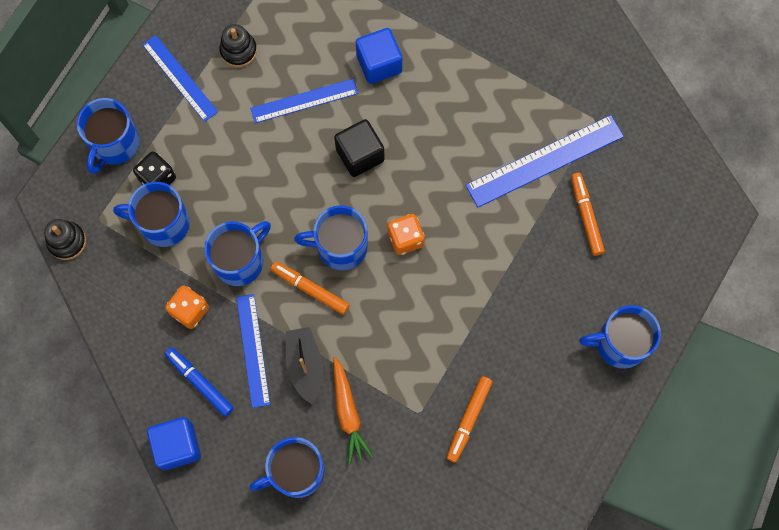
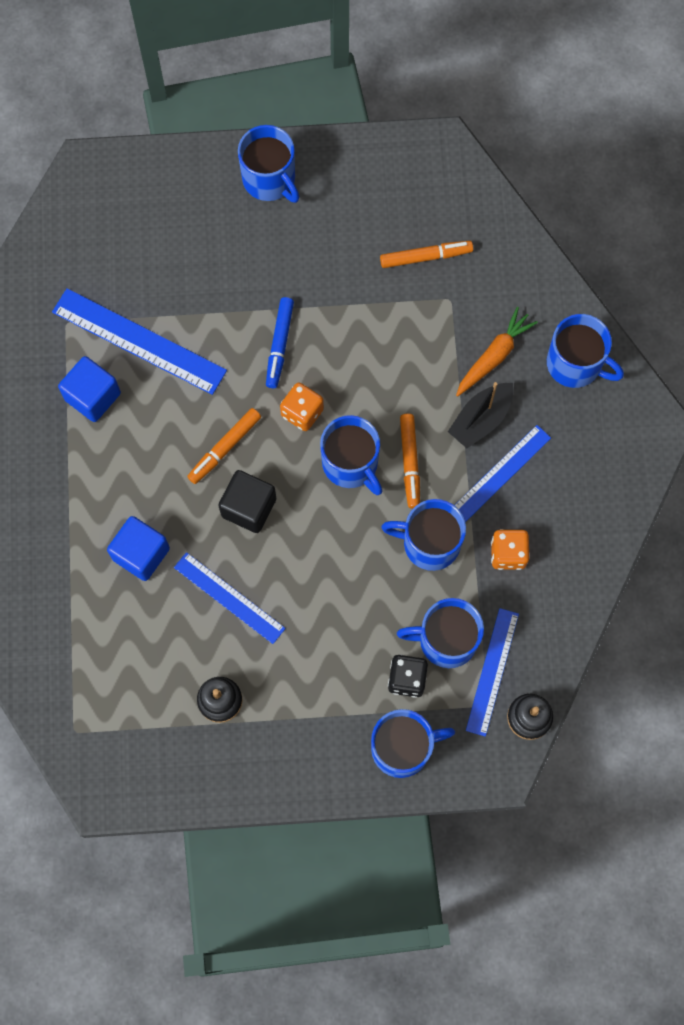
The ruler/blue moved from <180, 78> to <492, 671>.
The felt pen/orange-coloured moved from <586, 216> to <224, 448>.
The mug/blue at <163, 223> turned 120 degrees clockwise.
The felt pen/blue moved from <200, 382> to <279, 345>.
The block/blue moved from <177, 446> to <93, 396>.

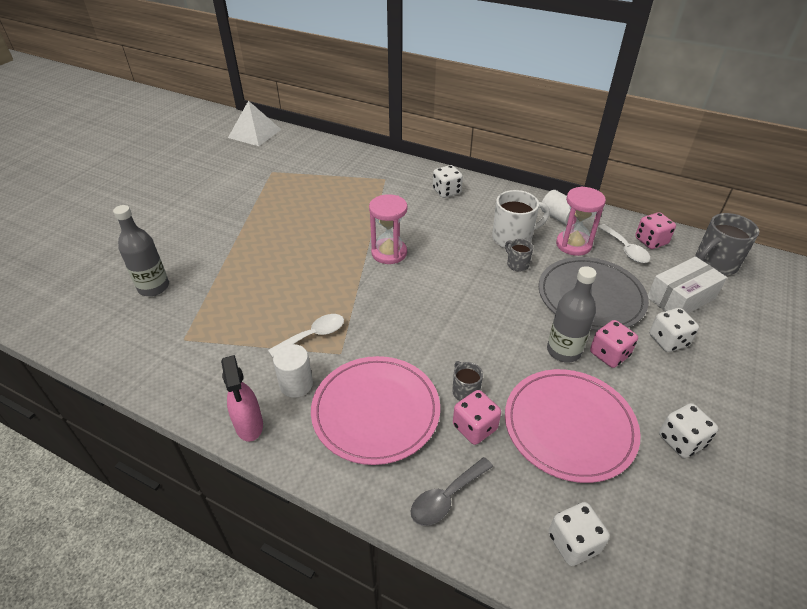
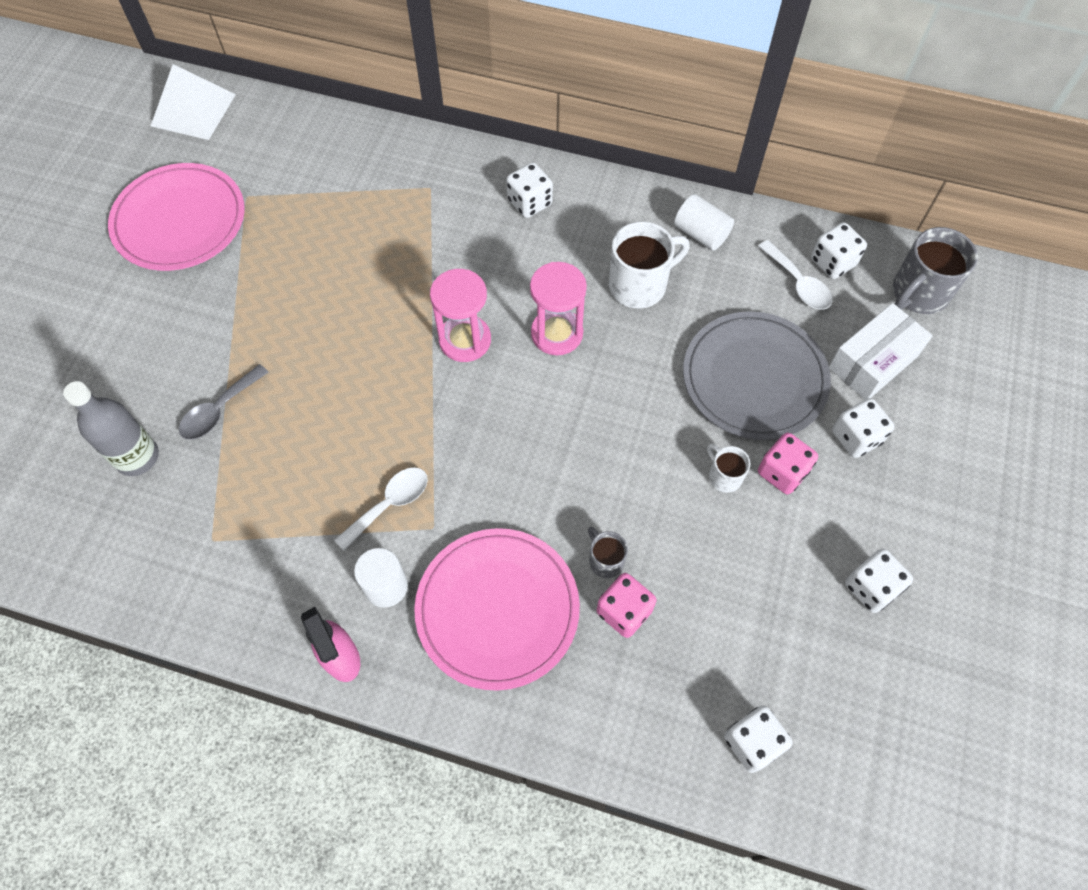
The sandglass/rosy moved from <573, 244> to <557, 333>.
The die/rosy at <651, 241> became the die/pure white at <833, 262>.
The mug/gray at <517, 264> disappeared.
The drink bottle/gray at <563, 351> was replaced by the mug/pure white at <724, 476>.
The plate/rosy moved from <569, 426> to <179, 221>.
The spoon/gray moved from <446, 498> to <219, 410>.

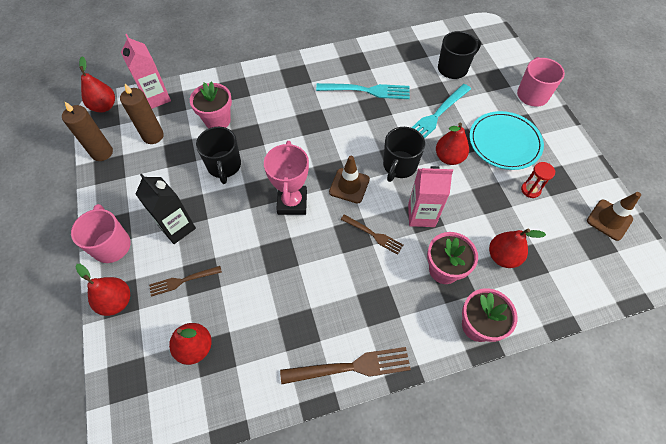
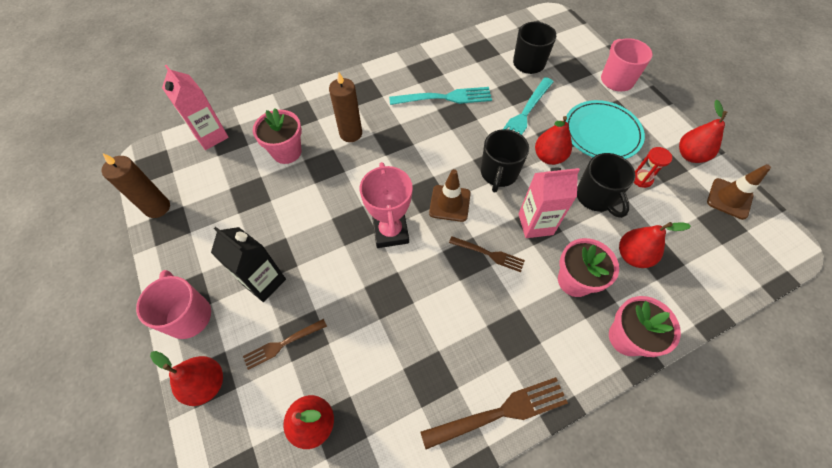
The pear/crimson moved from <104, 106> to <690, 155>.
The wax candle/russet moved from <153, 136> to <351, 134>.
The mug/jet-black moved from <224, 166> to <596, 197>.

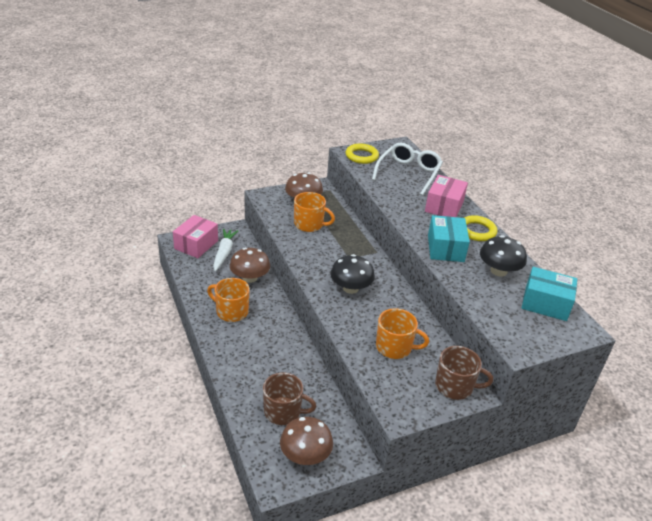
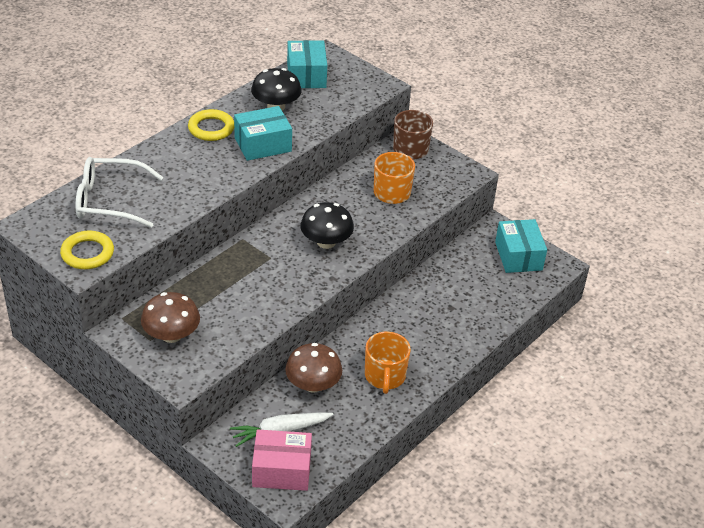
The box/rosy at <444, 206> disappeared.
The mug/orange-coloured at <309, 224> disappeared.
The mug/russet at <283, 411> disappeared.
The toadstool/russet at <305, 455> was replaced by the box/aqua at <518, 256>.

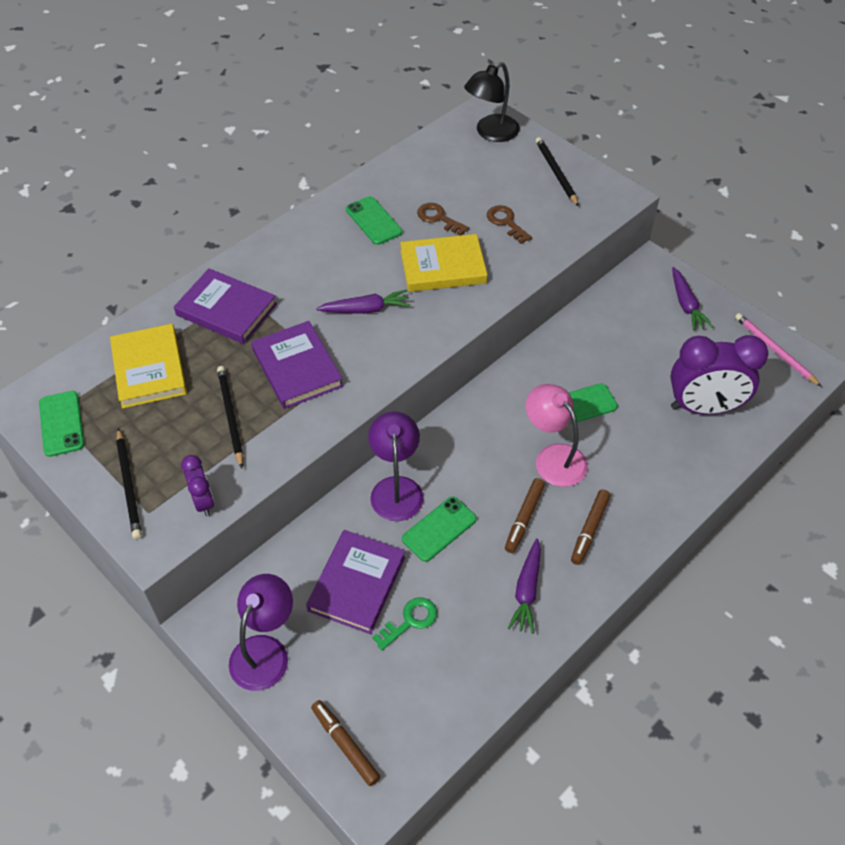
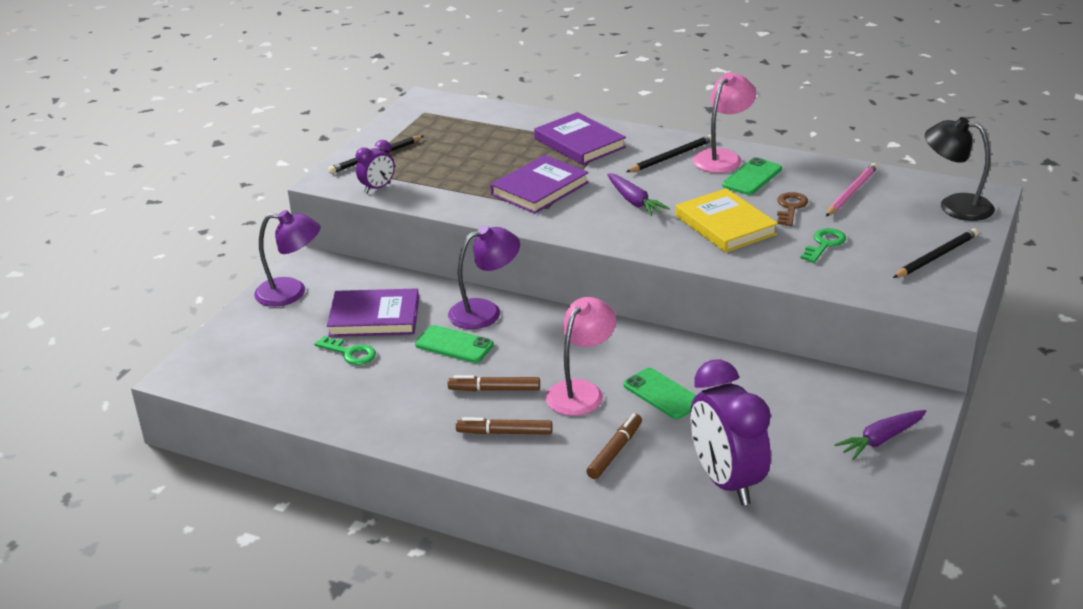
The door key/russet at <506, 222> became the door key/emerald at <824, 244>.
The book/violet at <226, 310> turned 45 degrees counterclockwise.
The pencil/rosy moved from <774, 350> to <851, 192>.
The book/bright yellow at <149, 369> disappeared.
The pencil/jet-black moved from <230, 416> to <671, 157>.
The smartphone/emerald at <61, 424> disappeared.
The toy carrot/violet at <527, 590> disappeared.
The felt pen/russet moved from <345, 745> to <615, 451>.
The lamp/rosy at <722, 157> appeared.

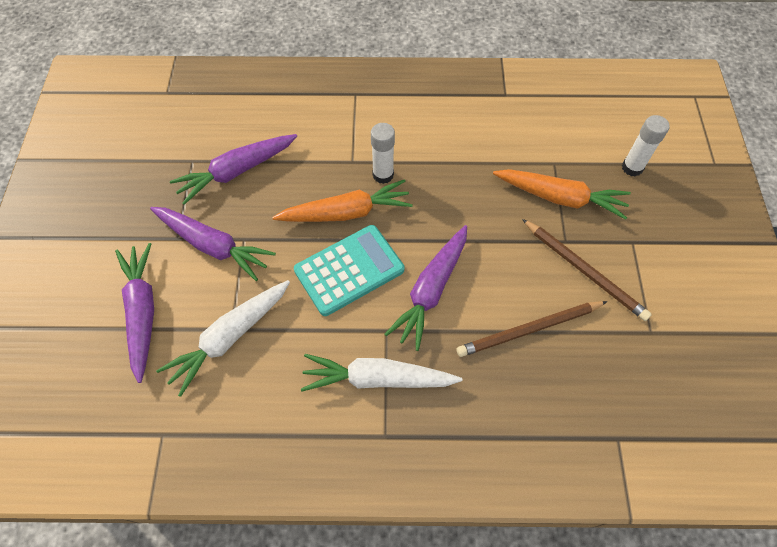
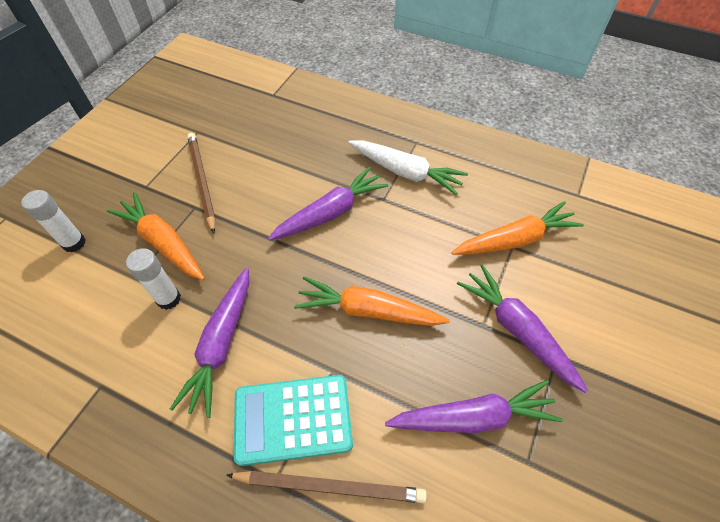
The glue/pure white moved from <383, 175> to <168, 299>.
The calculator/aqua moved from <349, 270> to <293, 419>.
The toy carrot/violet moved from <142, 311> to <221, 345>.
The toy carrot/pure white at <229, 338> became the toy carrot/orange-coloured at <515, 239>.
The pencil/russet moved from <529, 330> to <329, 486>.

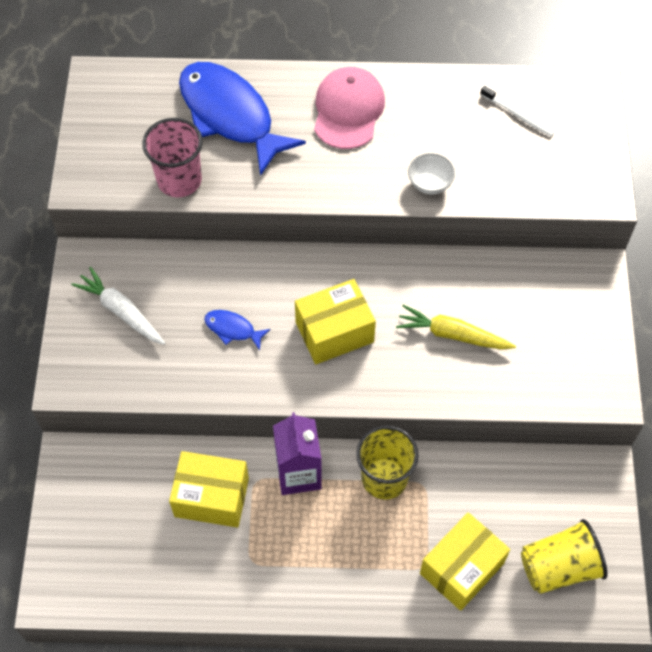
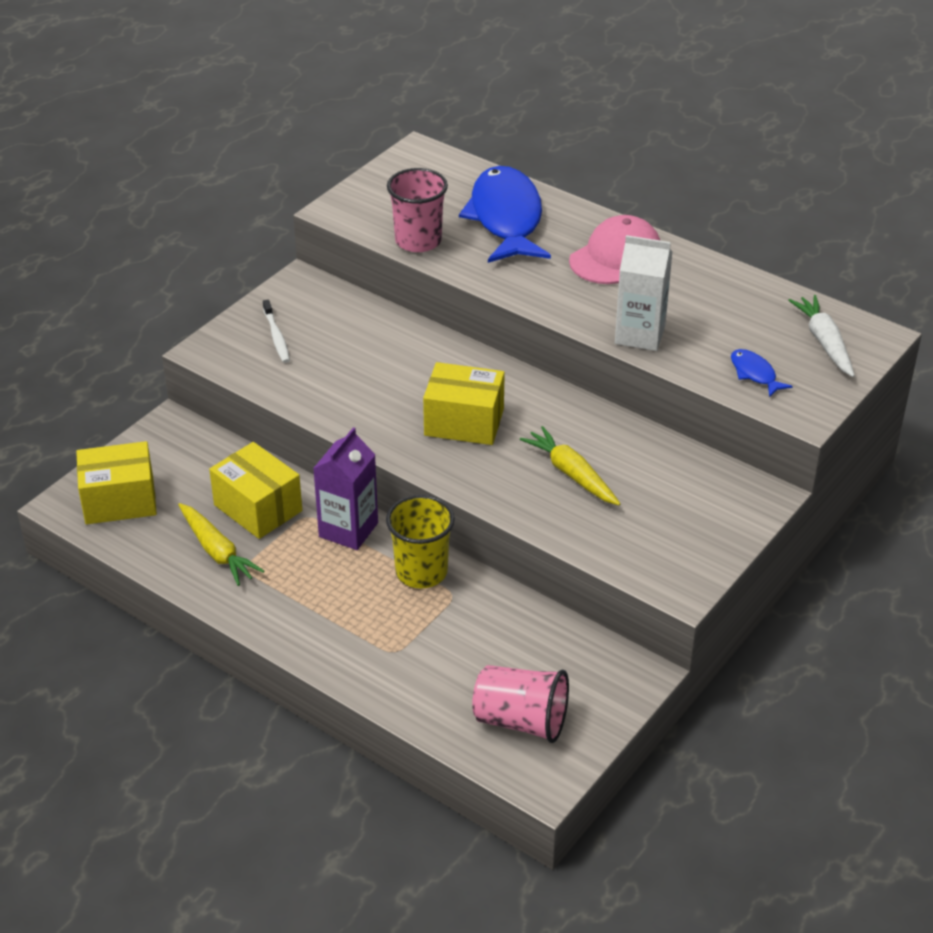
The tooth brush/pure white moved from <518, 115> to <276, 336>.
The deep dish/pure white at <430, 183> was replaced by the juice carton/pure white at <640, 335>.
The toy carrot/pure white moved from <121, 311> to <824, 342>.
The toy fish/blue moved from <233, 329> to <754, 374>.
The box/bright yellow moved from <462, 568> to <119, 501>.
The cup/bright yellow at <558, 567> became the cup/rosy at <521, 720>.
The toy carrot/bright yellow at <217, 551> appeared.

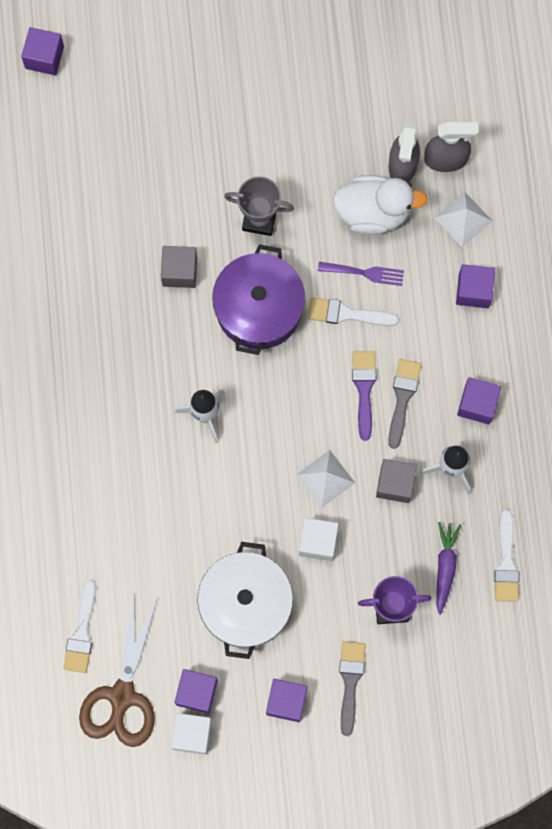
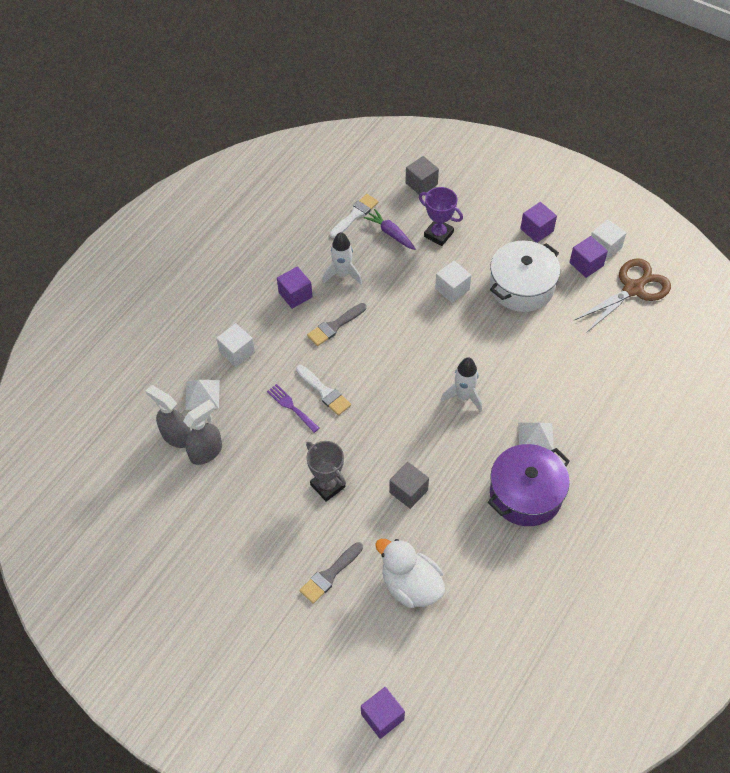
The toy duck/pure white moved from <373, 212> to <411, 585>.
The pot/violet moved from <258, 308> to <526, 494>.
The block/violet at <473, 290> became the block/pure white at <237, 352>.
The brush/violet at <364, 389> disappeared.
The solid pyramid/pure white moved from <325, 479> to <535, 437>.
The block/gray moved from <395, 484> to <421, 184>.
The toy carrot/violet at <445, 567> turned 90 degrees clockwise.
The brush/pure white at <81, 632> disappeared.
The brush/gray moved from <350, 682> to <330, 575>.

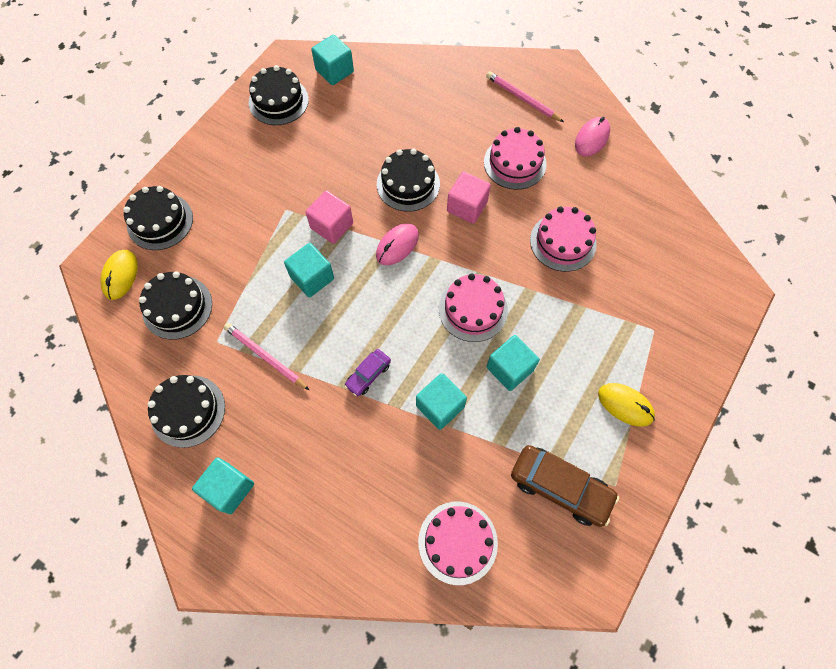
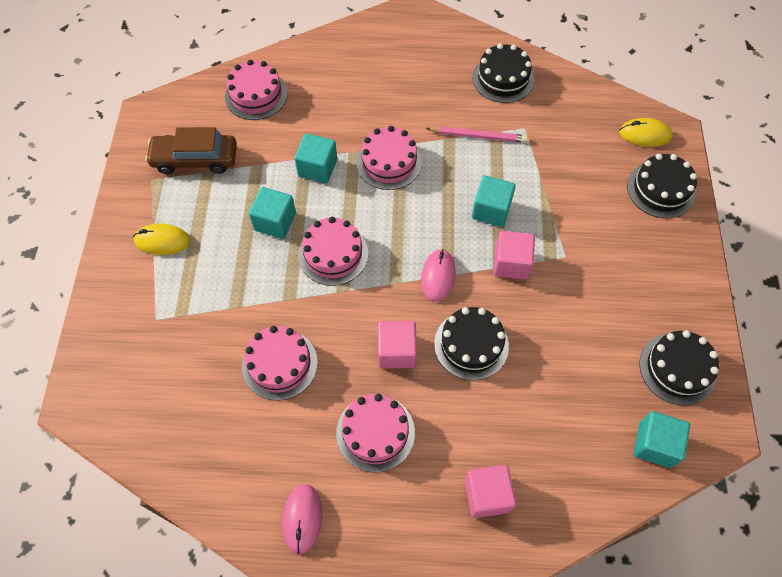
The pencil/rosy at <522, 99> disappeared.
The mouse/bright yellow at <120, 275> turned 60 degrees counterclockwise.
The cake/jet-black at <177, 307> disappeared.
The car/violet at <368, 375> was replaced by the cake/rosy at <389, 162>.
The block/aqua at <229, 488> disappeared.
The block/rosy at <487, 495> appeared.

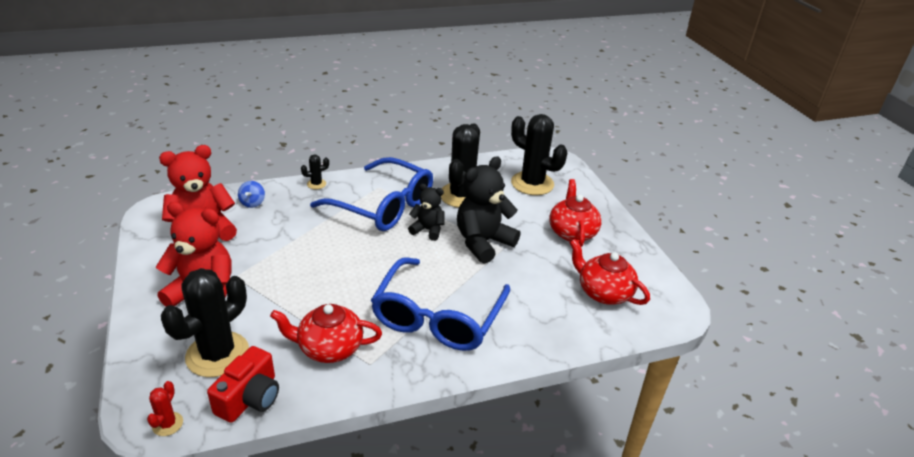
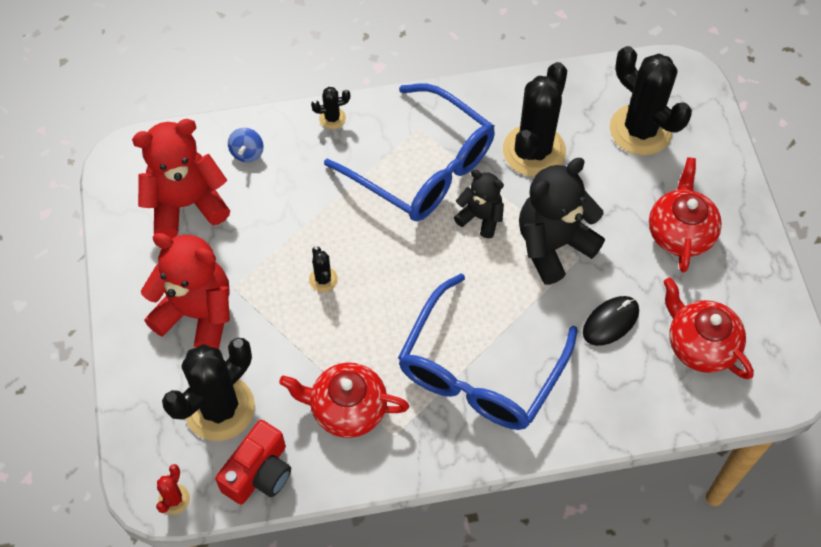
The prickly plant/jet-black at <323, 279> appeared.
The mouse/jet-black at <610, 322> appeared.

